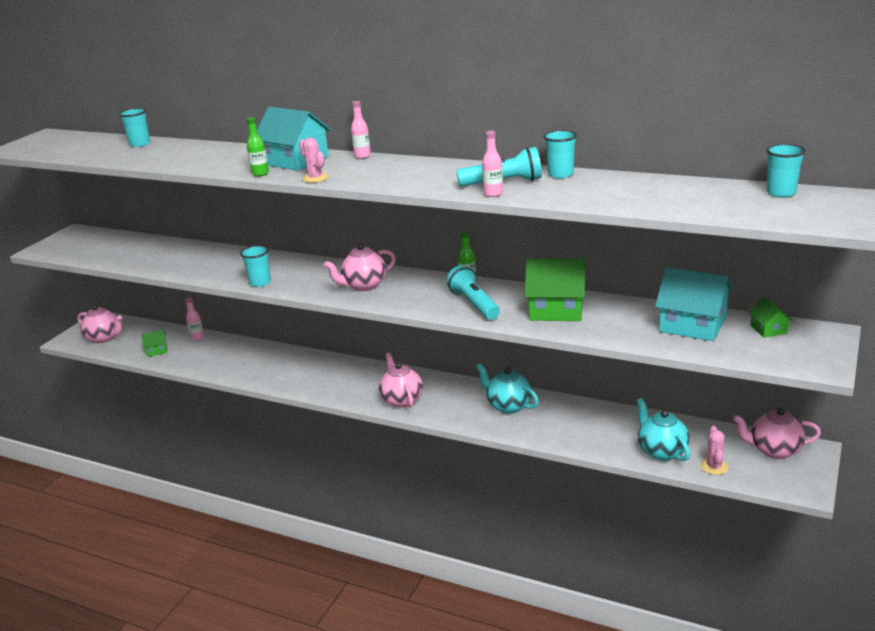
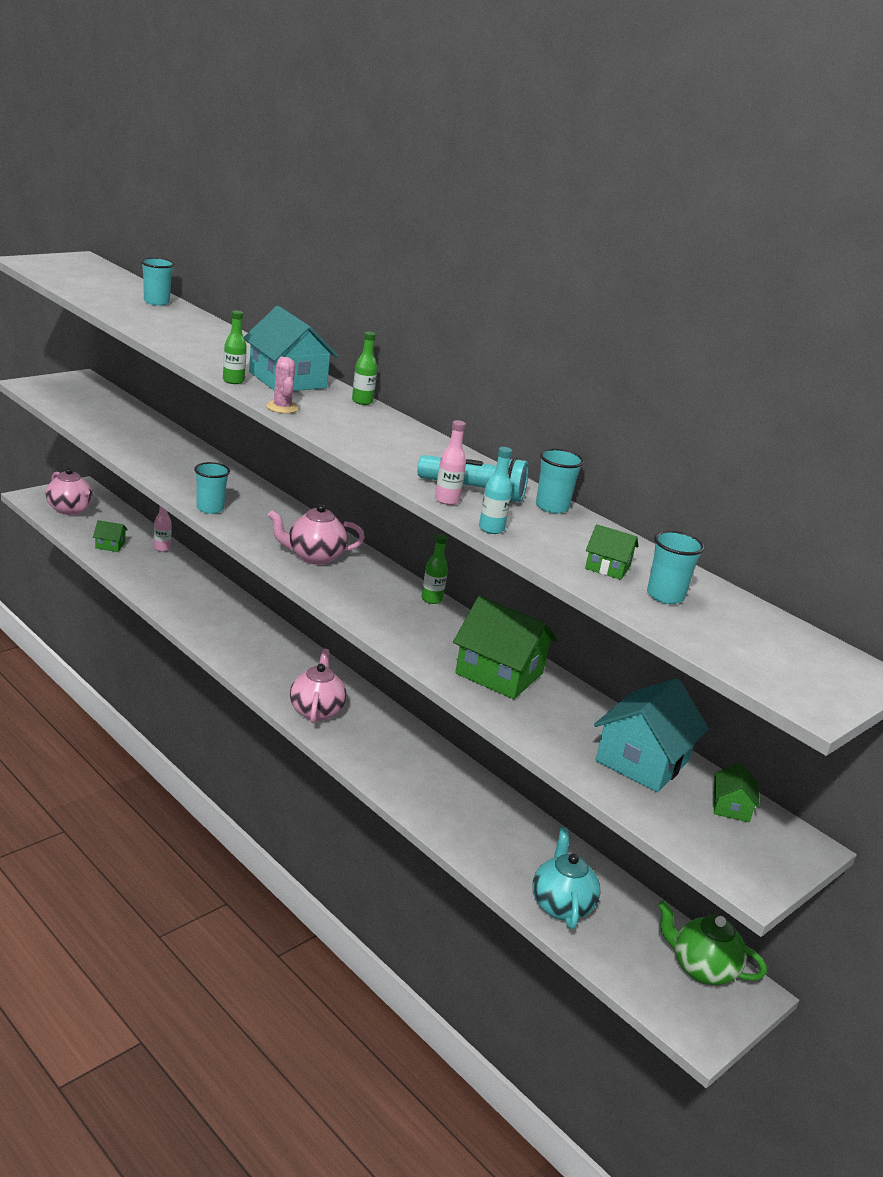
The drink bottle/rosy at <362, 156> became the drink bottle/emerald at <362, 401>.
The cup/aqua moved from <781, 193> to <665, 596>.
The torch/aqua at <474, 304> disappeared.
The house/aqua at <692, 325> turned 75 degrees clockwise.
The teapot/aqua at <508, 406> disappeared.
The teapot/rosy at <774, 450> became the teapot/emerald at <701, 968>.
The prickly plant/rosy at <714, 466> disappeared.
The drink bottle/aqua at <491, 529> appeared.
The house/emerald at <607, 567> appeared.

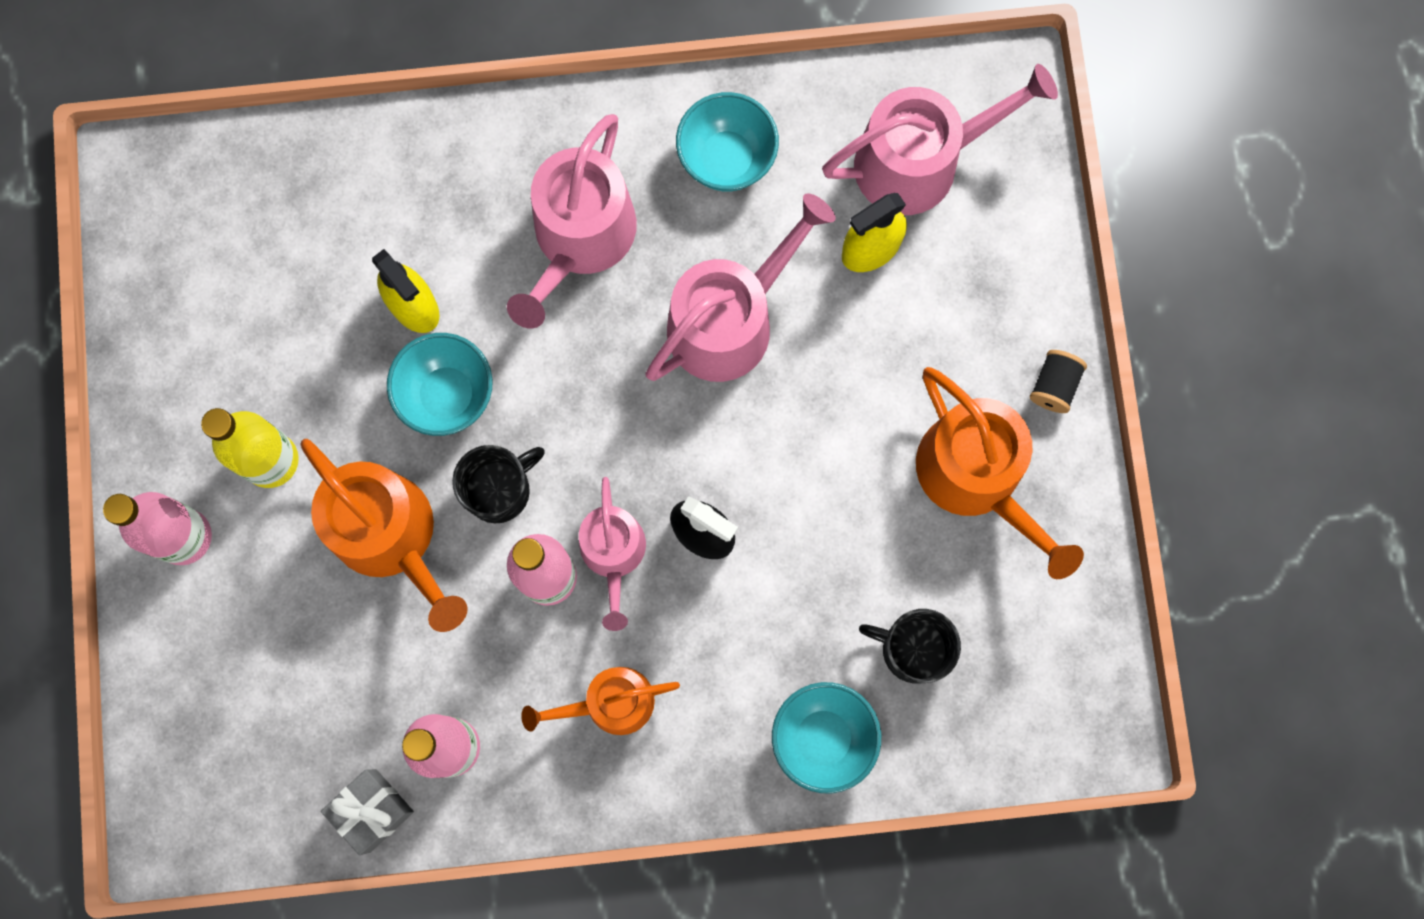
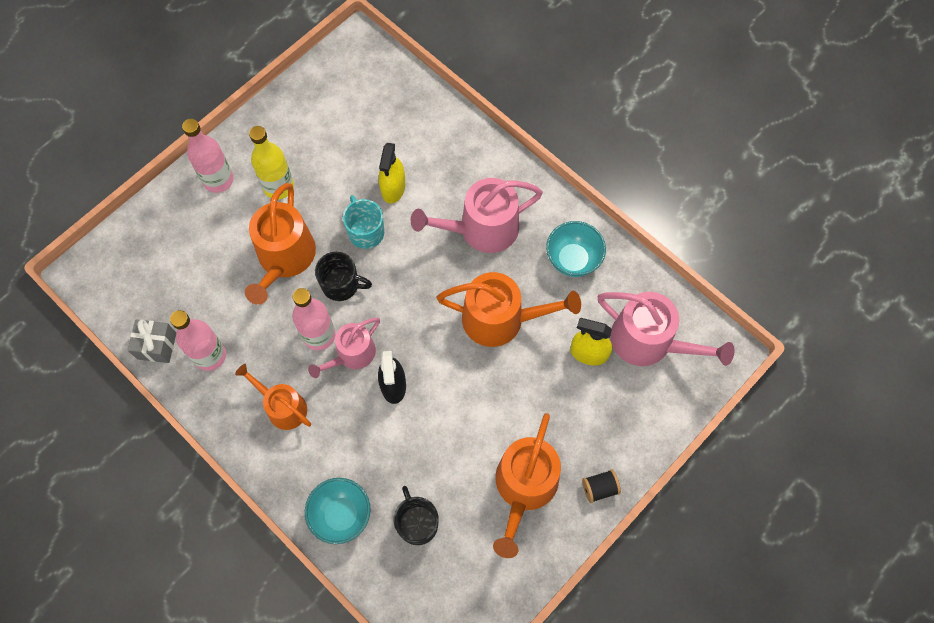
The watering can/rosy at <729, 320> became the watering can/orange-coloured at <500, 319>.
The deep dish/aqua at <447, 395> was replaced by the mug/aqua at <365, 231>.

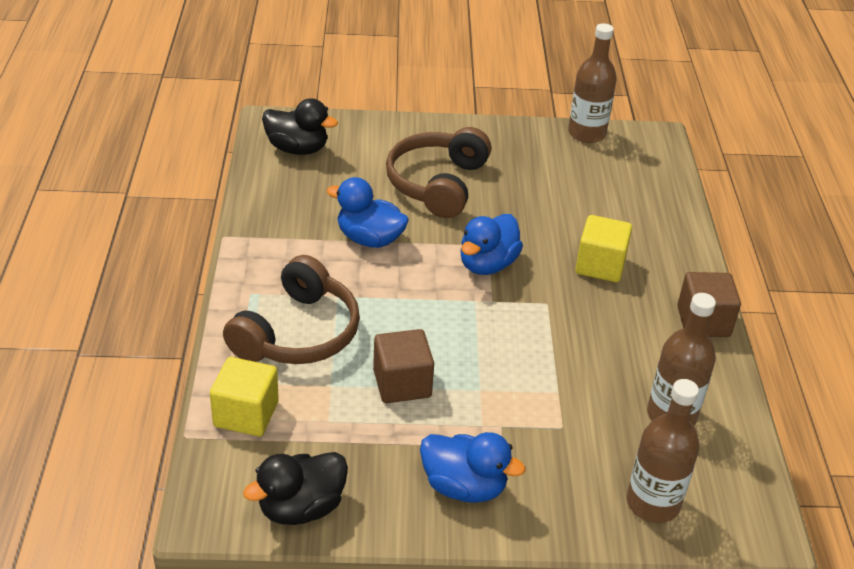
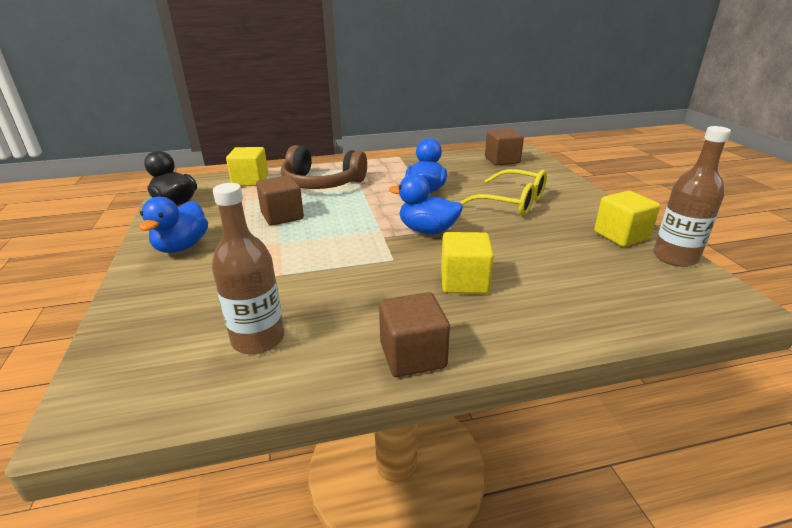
The toy duck/jet-black at <297, 149> was replaced by the block/russet at <502, 160>.
The headset/russet at <437, 184> was replaced by the spectacles/bright yellow at <512, 202>.
The drink bottle/russet at <652, 503> disappeared.
The block/bright yellow at <621, 235> appeared.

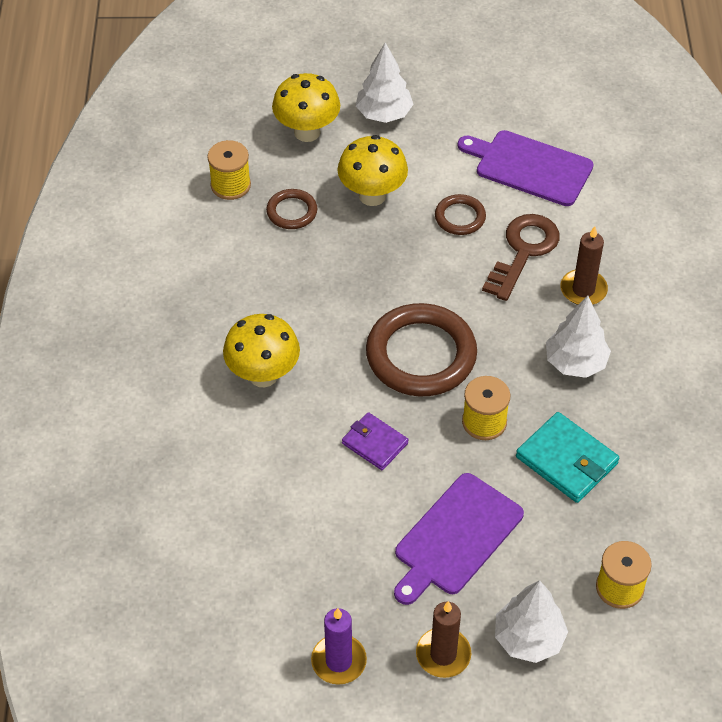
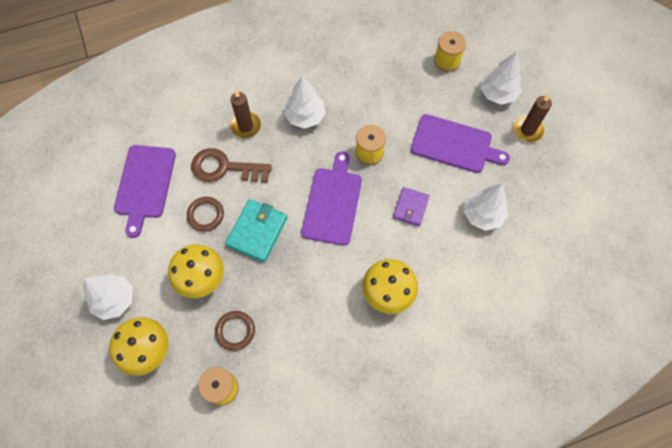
The ring/russet at <421, 355> was replaced by the chopping board/violet at <333, 203>.
The card wallet/aqua moved from <566, 460> to <257, 231>.
The wax candle/violet at <339, 661> disappeared.
The tree/pure white at <482, 214> appeared.

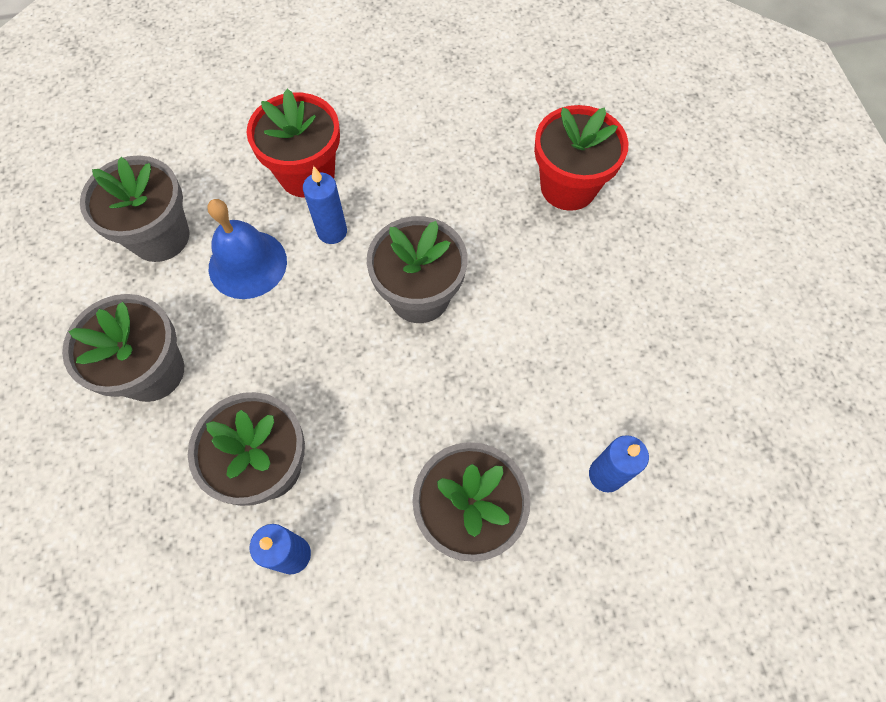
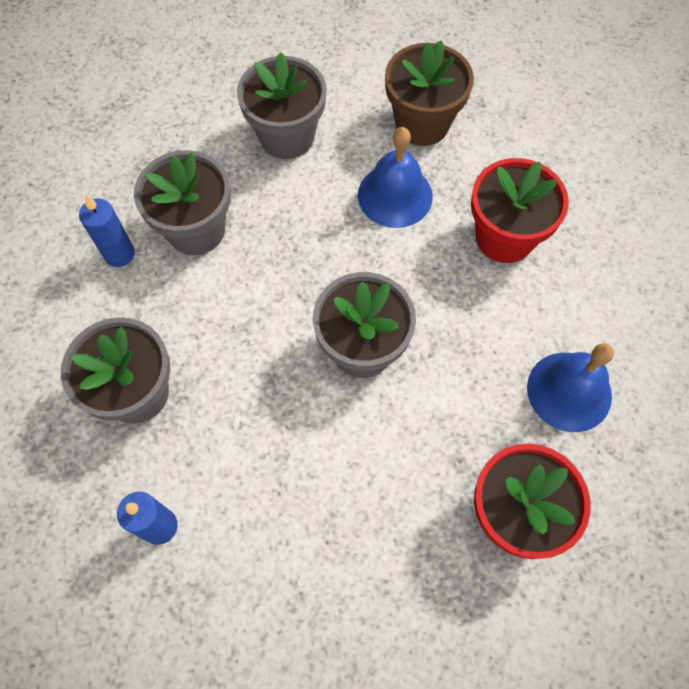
The potted plant/gray at <160, 236> became the potted plant/russet at <422, 123>.
The wax candle/blue at <332, 232> disappeared.
The school bell/blue at <569, 391> appeared.

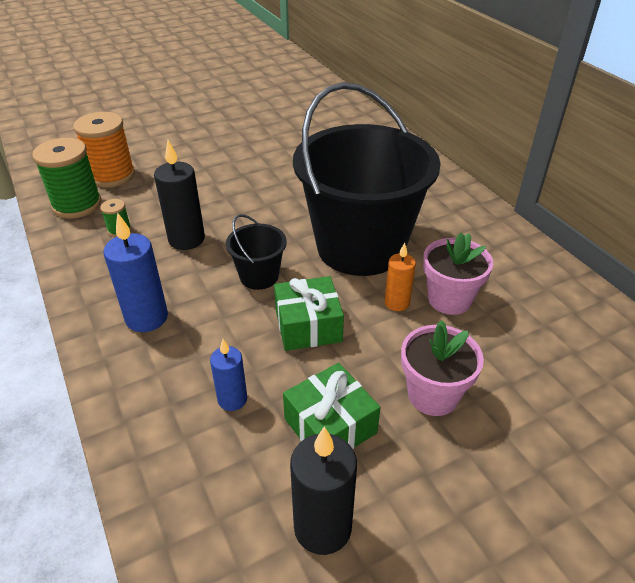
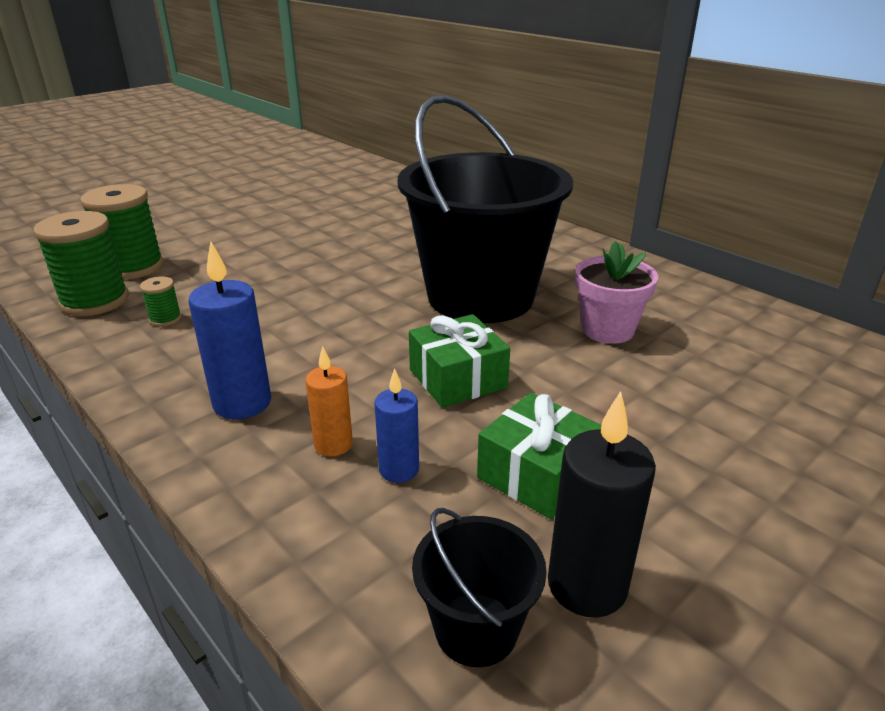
The spool/orange-coloured at <112, 176> became the spool/emerald at <133, 267>.
The wax candle/jet-black at <186, 239> disappeared.
The pail/jet-black moved from <259, 276> to <476, 629>.
The wax candle/orange-coloured moved from <397, 303> to <333, 444>.
The potted plant/rosy at <433, 395> disappeared.

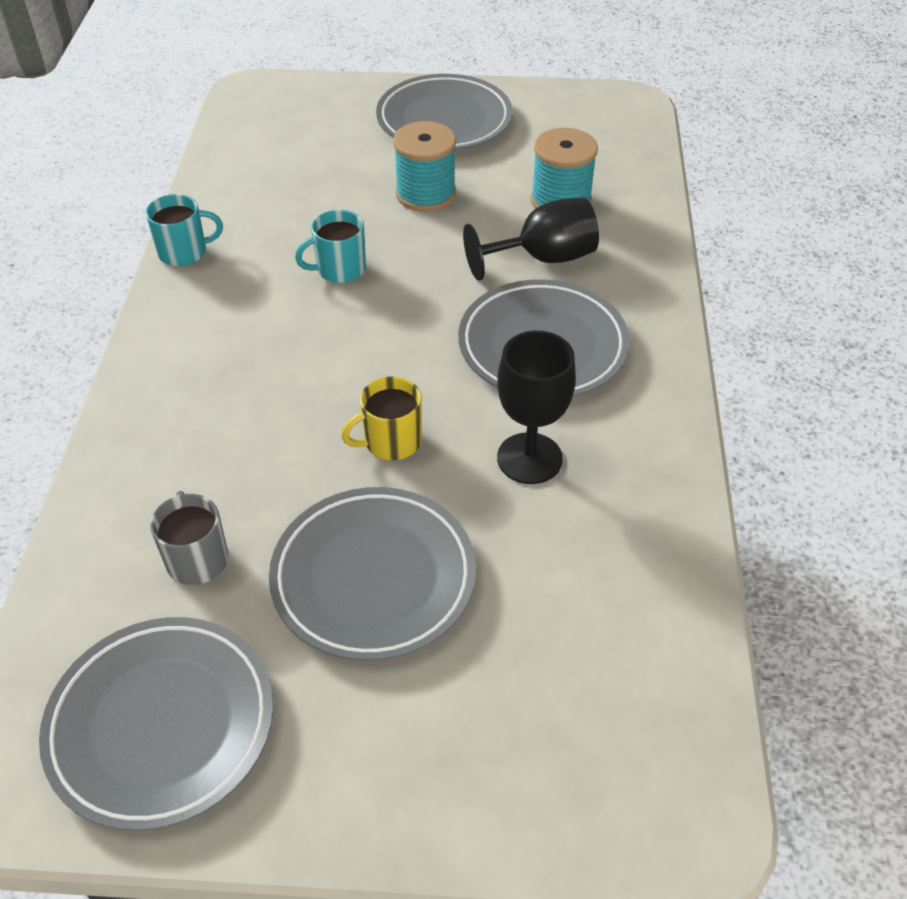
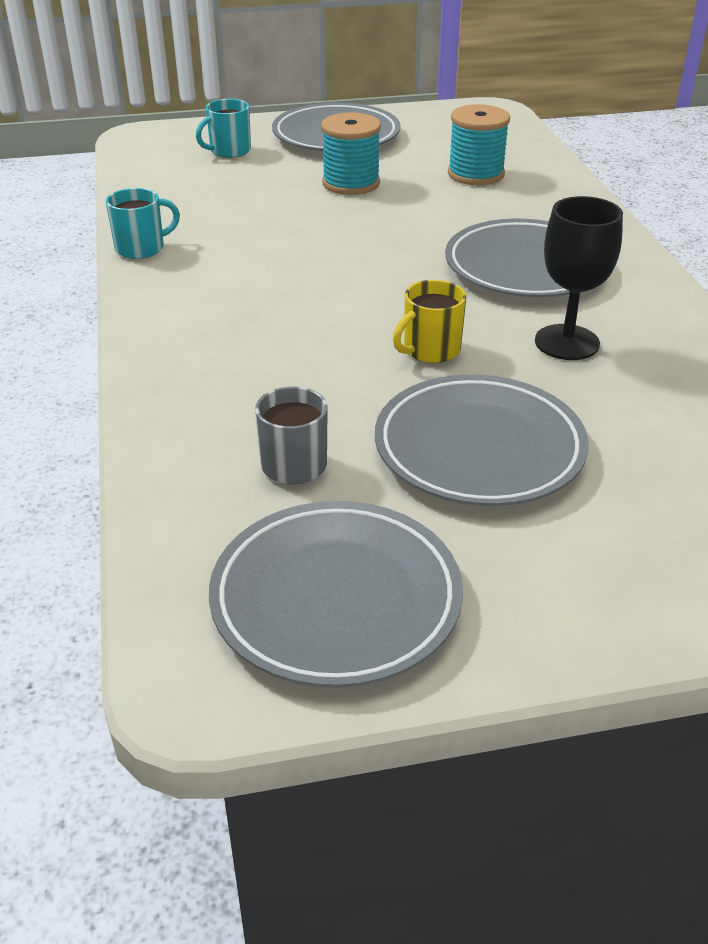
The chalice/jet-black at <543, 258> disappeared.
The mug/aqua moved from <340, 269> to <229, 151>.

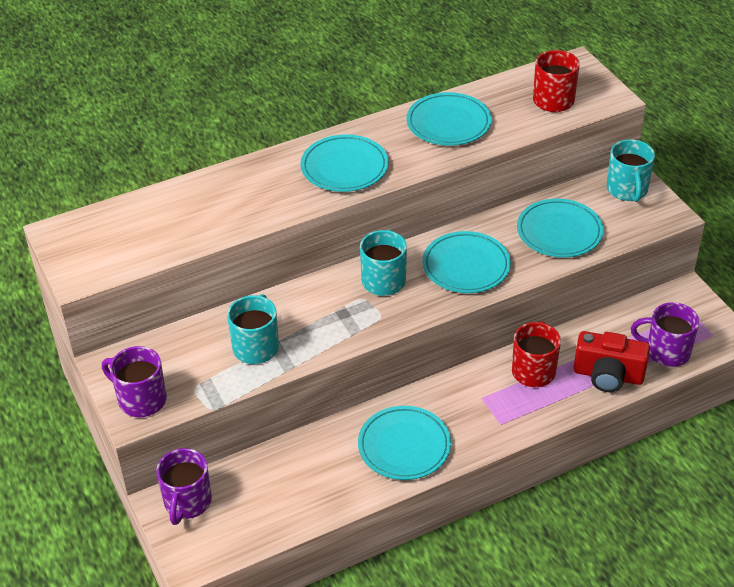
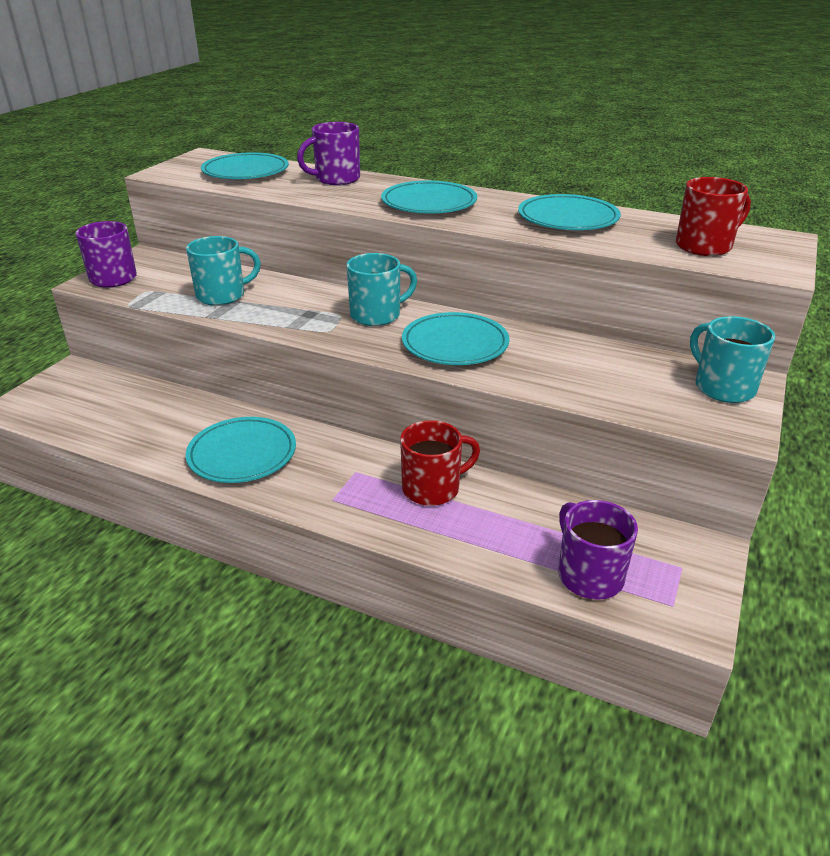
The mug/aqua at <627, 190> turned 105 degrees clockwise.
The plate/aqua moved from <559, 232> to <245, 171>.
The compact camera/crimson at <608, 375> disappeared.
The mug/violet moved from <187, 502> to <336, 179>.

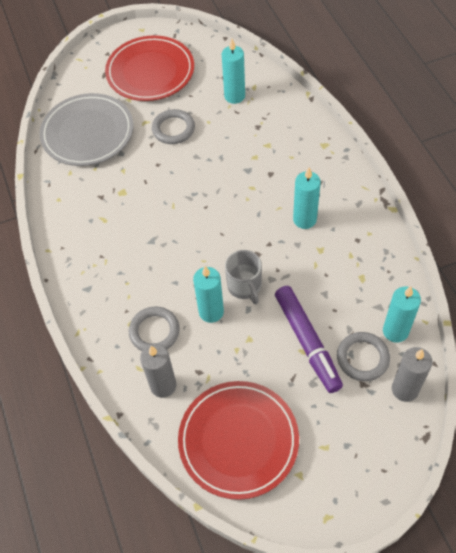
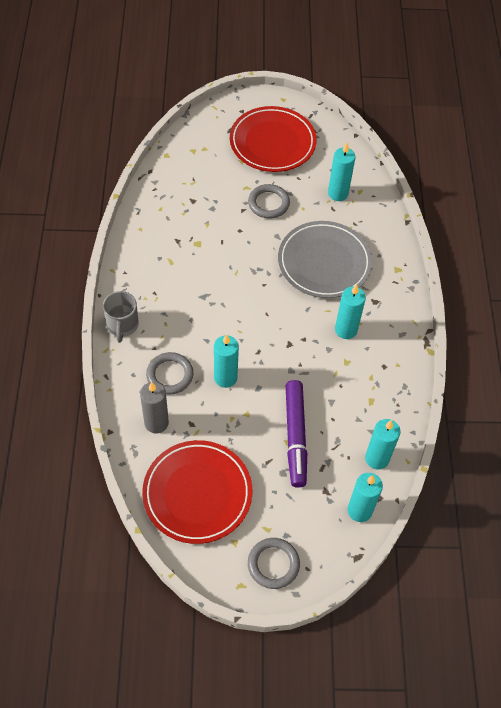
The plate/gray moved from <88, 133> to <324, 262>.
The mug/gray moved from <245, 286> to <122, 325>.
The ring/gray moved from <362, 358> to <273, 564>.
The wax candle/gray at <405, 389> became the wax candle/aqua at <359, 510>.

